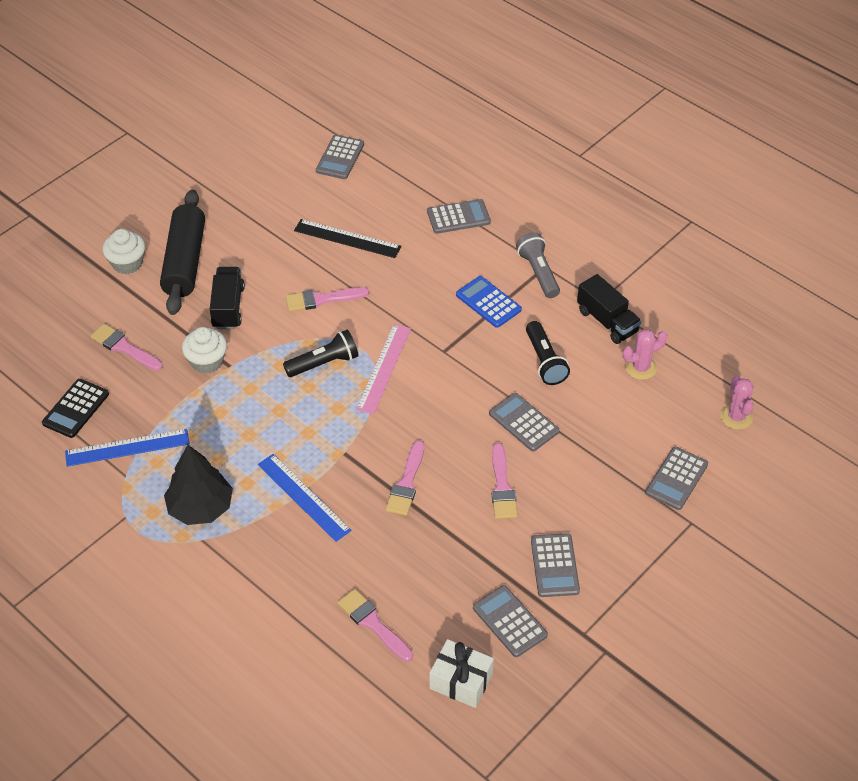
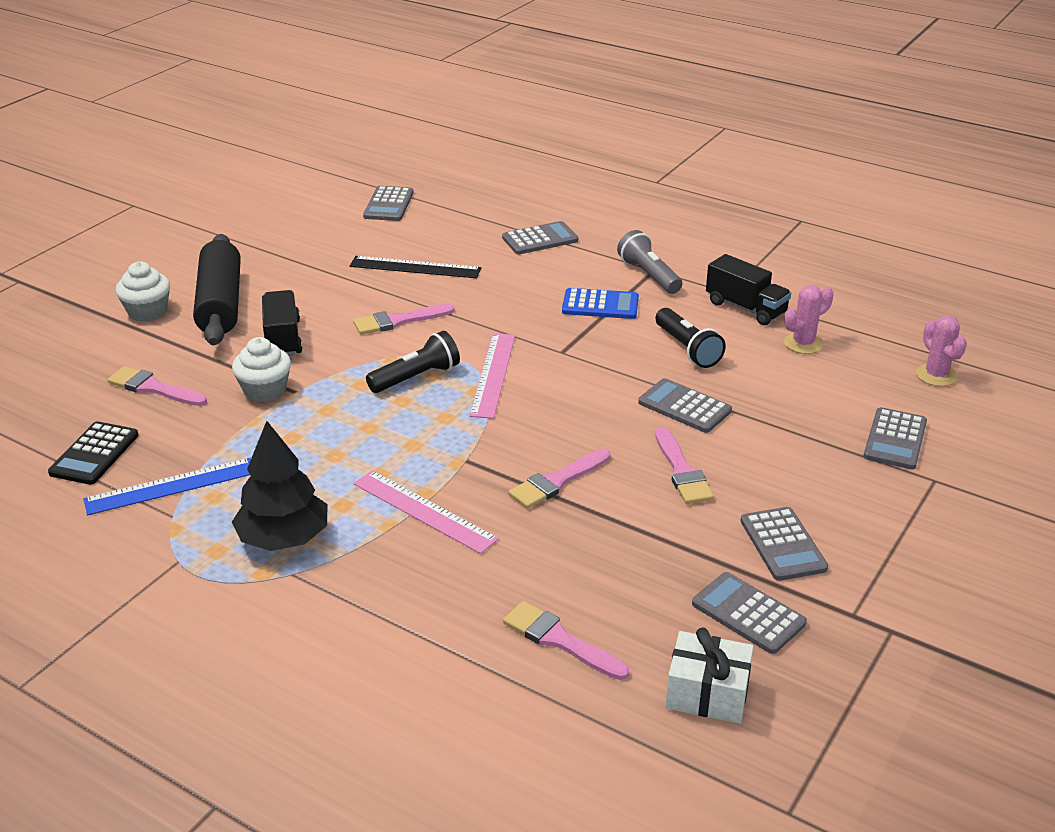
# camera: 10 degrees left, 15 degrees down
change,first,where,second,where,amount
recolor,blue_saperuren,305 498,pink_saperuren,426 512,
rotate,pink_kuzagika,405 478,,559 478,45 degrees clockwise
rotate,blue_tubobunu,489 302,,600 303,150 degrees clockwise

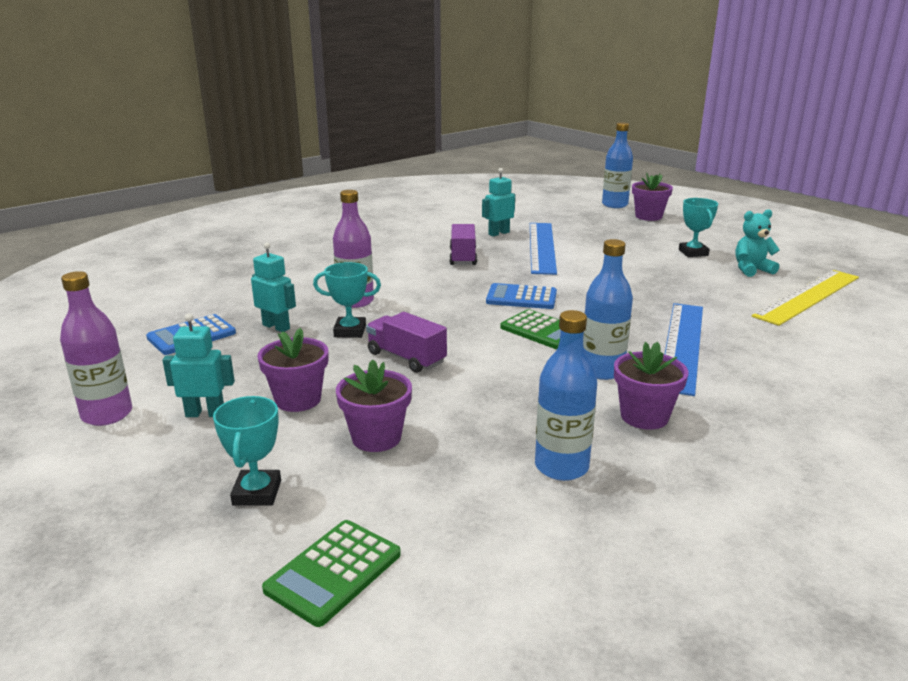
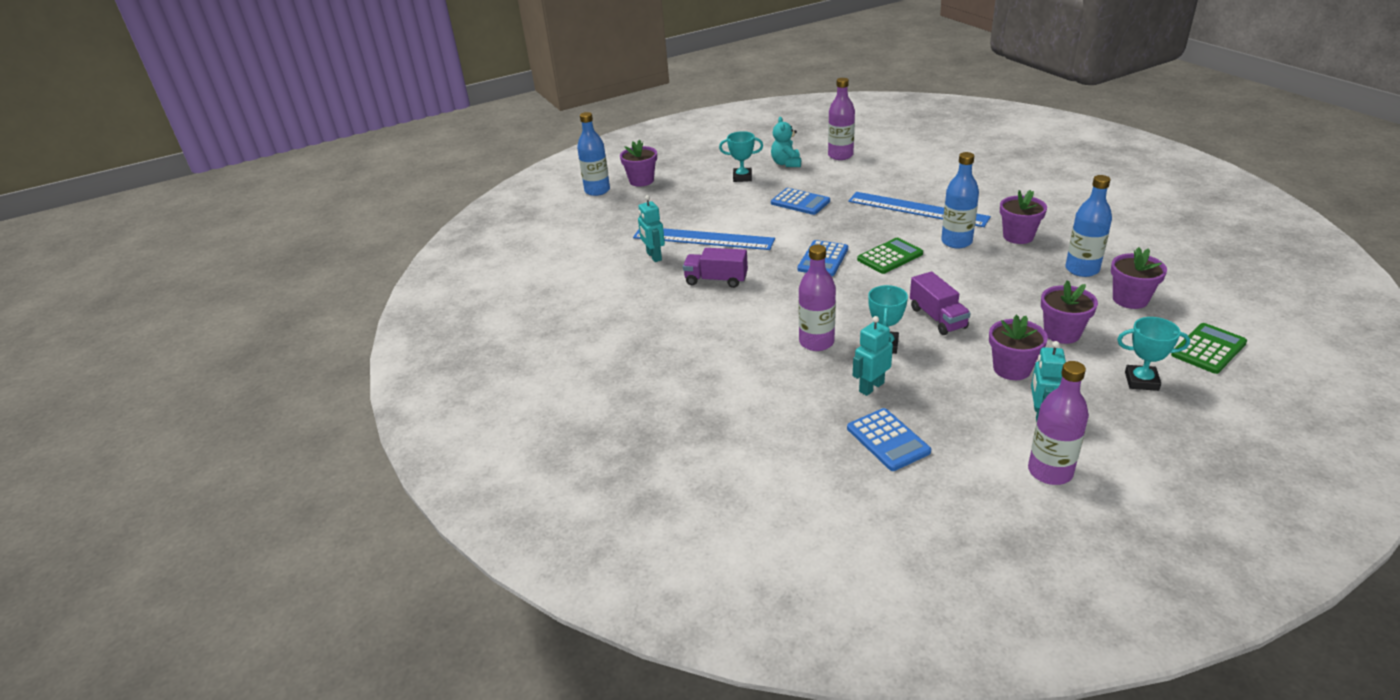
# camera: 75 degrees left, 10 degrees up
change,first,where,second,where,amount
insert,,,blue_tubobunu,800 201,
replace,yellow_saperuren,805 298,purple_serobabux,841 119,
rotate,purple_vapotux,406 342,,940 303,75 degrees counterclockwise
insert,,,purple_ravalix,1139 278,
rotate,green_tubobunu,331 573,,1209 348,90 degrees counterclockwise

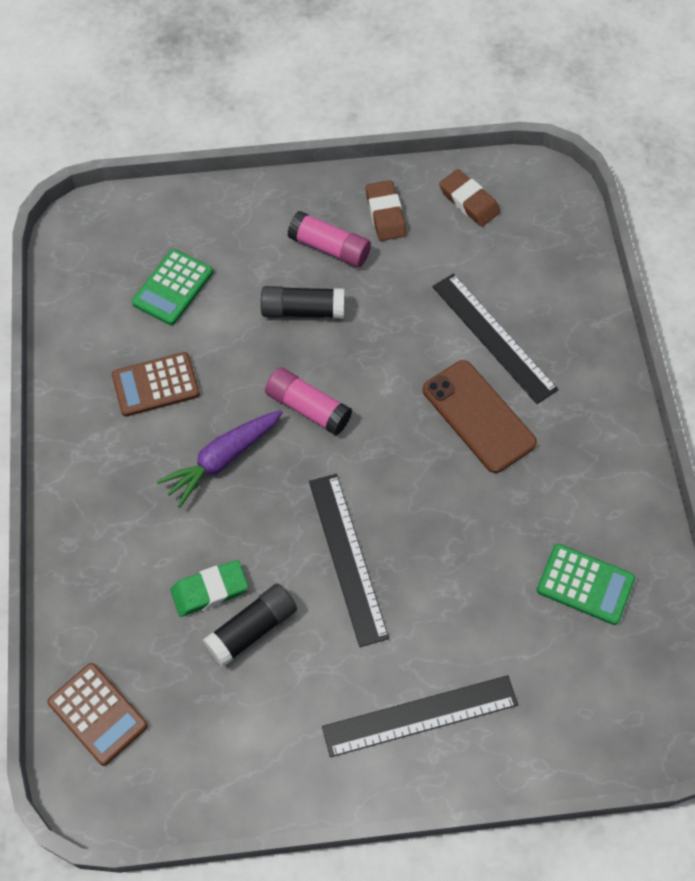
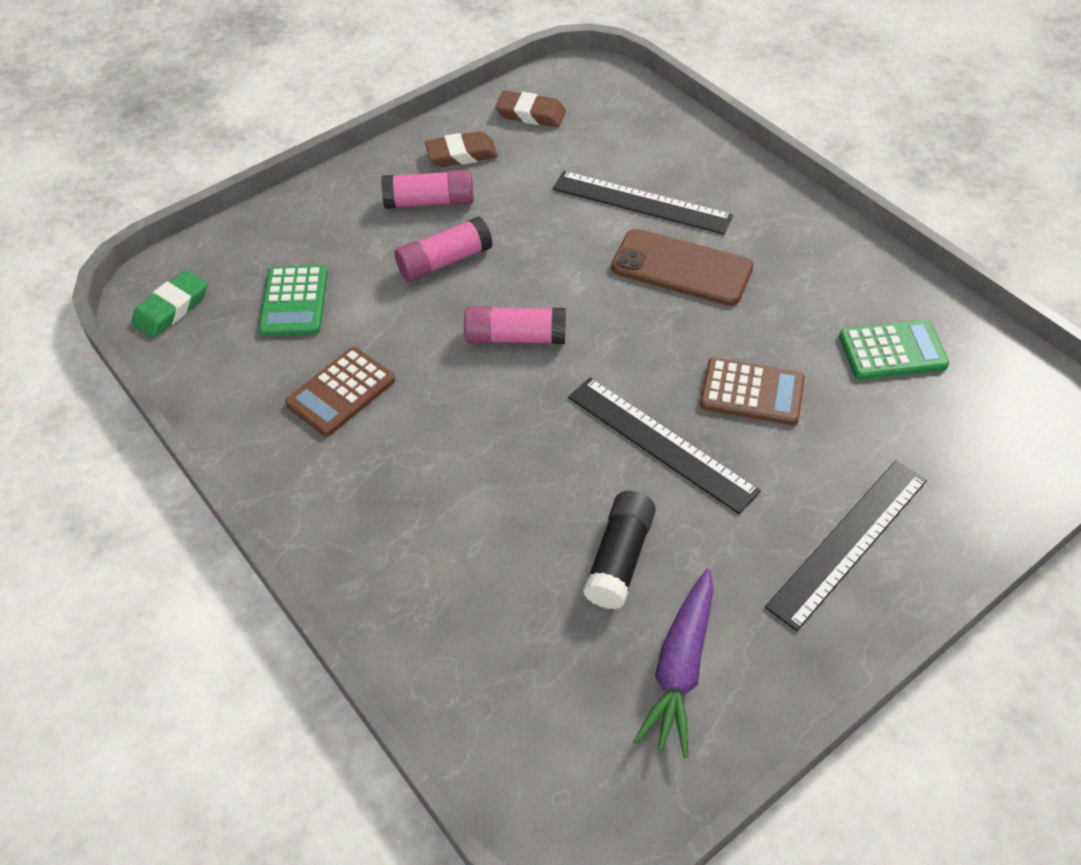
# camera: 30 degrees left, 10 degrees down
change,first,where,second,where,amount
move,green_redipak,209 588,,169 304,
recolor,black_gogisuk,303 302,pink_gogisuk,444 249,
rotate,brown_redipak,386 210,,461 149,60 degrees counterclockwise
move,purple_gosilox,220 459,,673 663,
move,brown_tubobunu,97 714,,752 391,

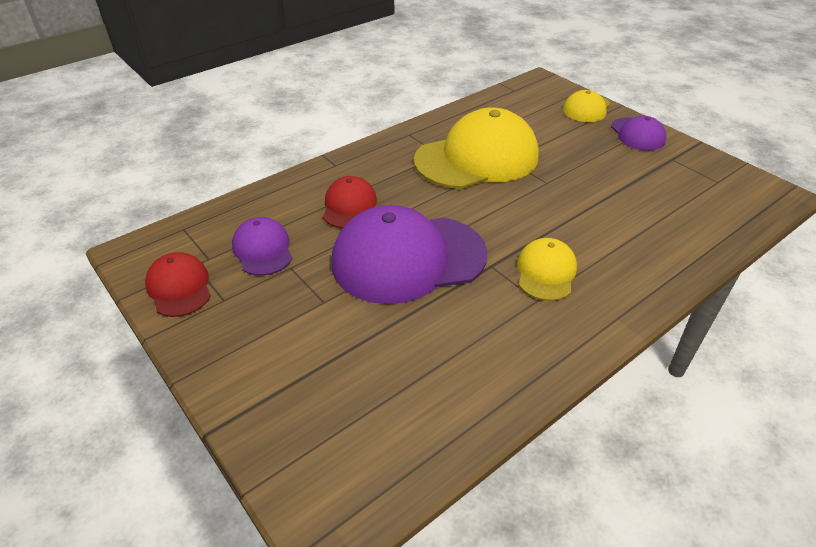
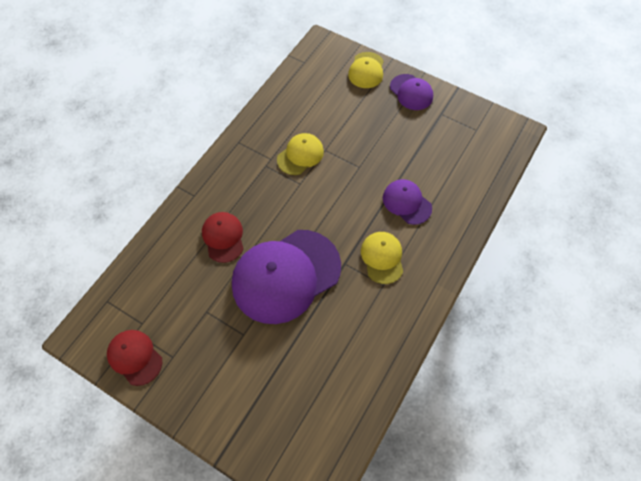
# camera: 20 degrees left, 20 degrees up
change,first,where,second,where,amount
resize,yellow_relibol,476 148,,300 154,x0.50
move,purple_relibol,262 246,,407 202,

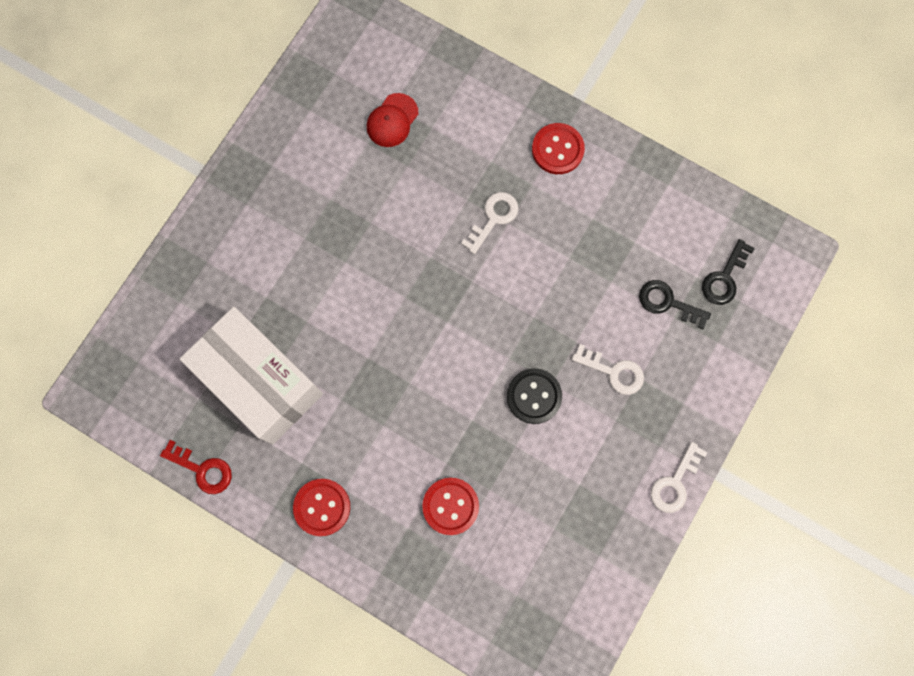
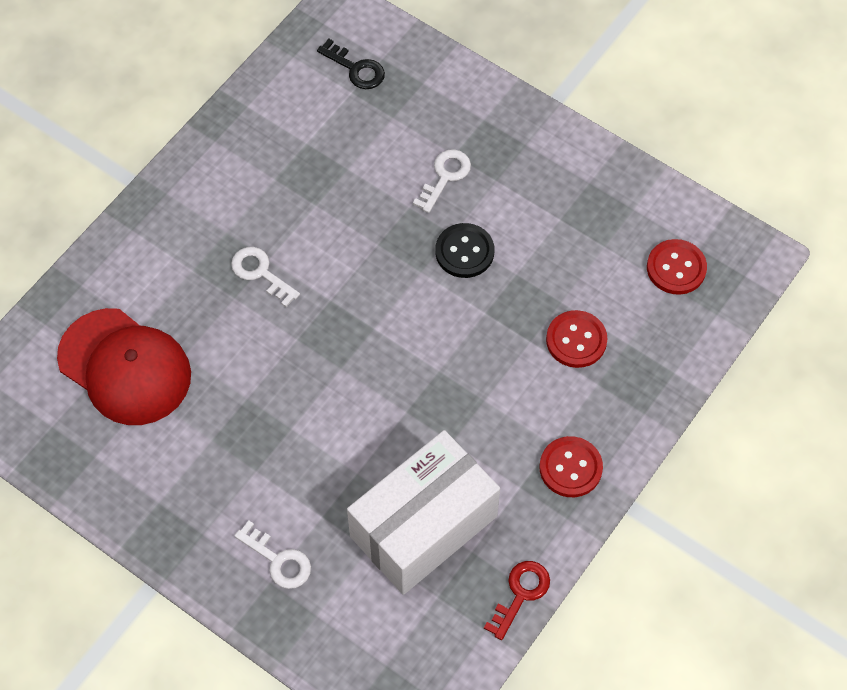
# camera: 85 degrees left, 15 degrees down
change,first,where,second,where,amount
resize,red_relibol,392 120,,124 366,x2.04
move,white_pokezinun,679 477,,272 554,
move,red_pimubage,558 148,,677 267,
delete,black_pokezinun,675 304,,,

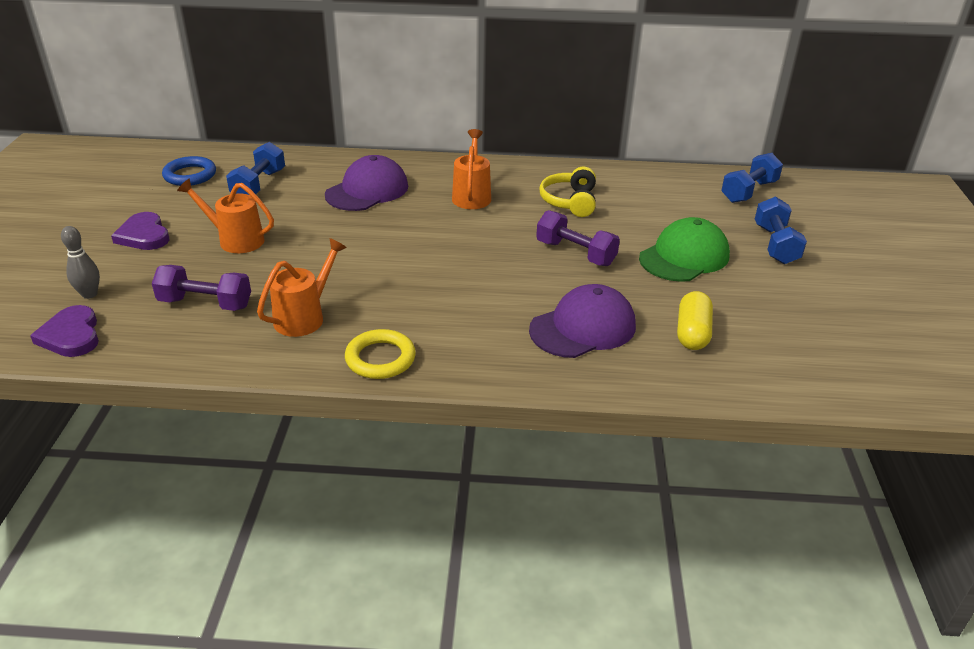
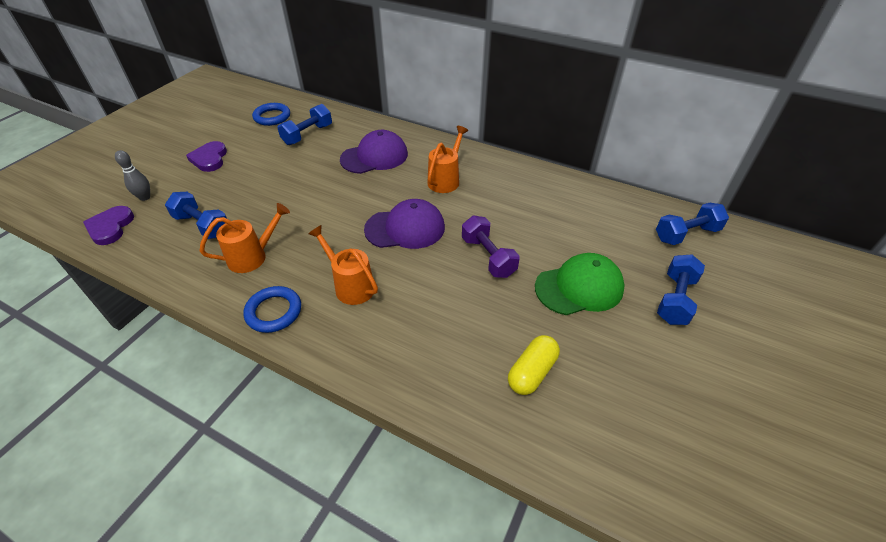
# camera: 25 degrees right, 10 degrees up
change,first,where,second,where,amount
recolor,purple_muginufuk,201 288,blue_muginufuk,196 215,
recolor,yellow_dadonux,380 354,blue_dadonux,272 309,
move,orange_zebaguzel,225 216,,343 265,
move,purple_relibol,582 321,,404 224,
delete,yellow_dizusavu,567 192,,,

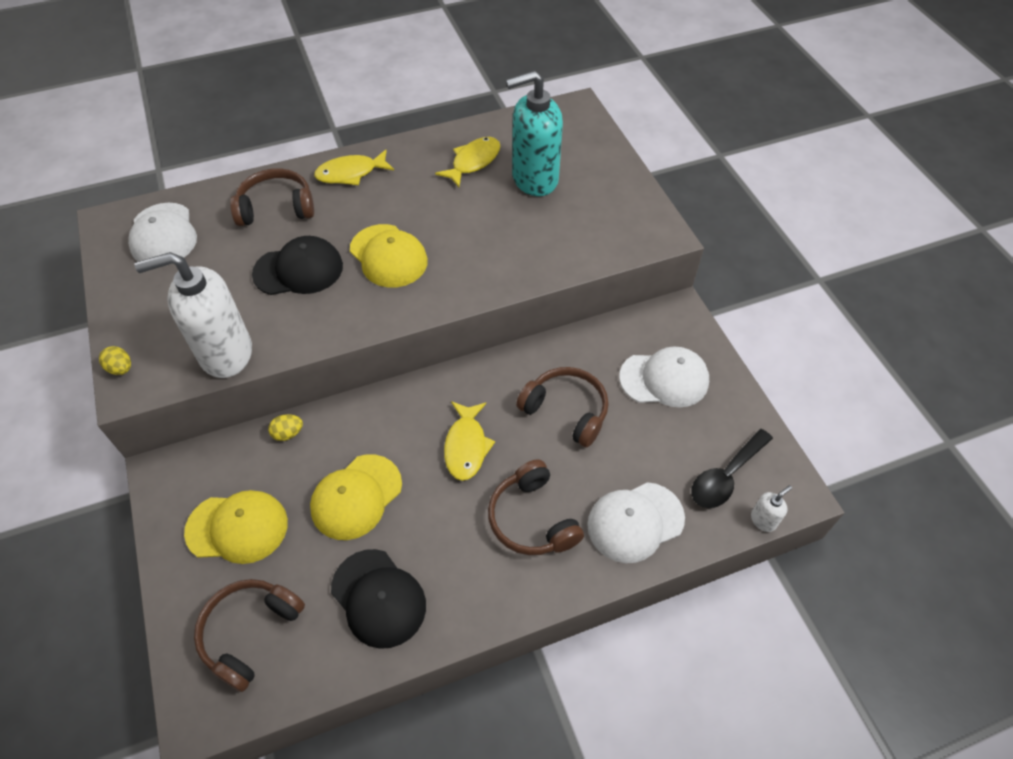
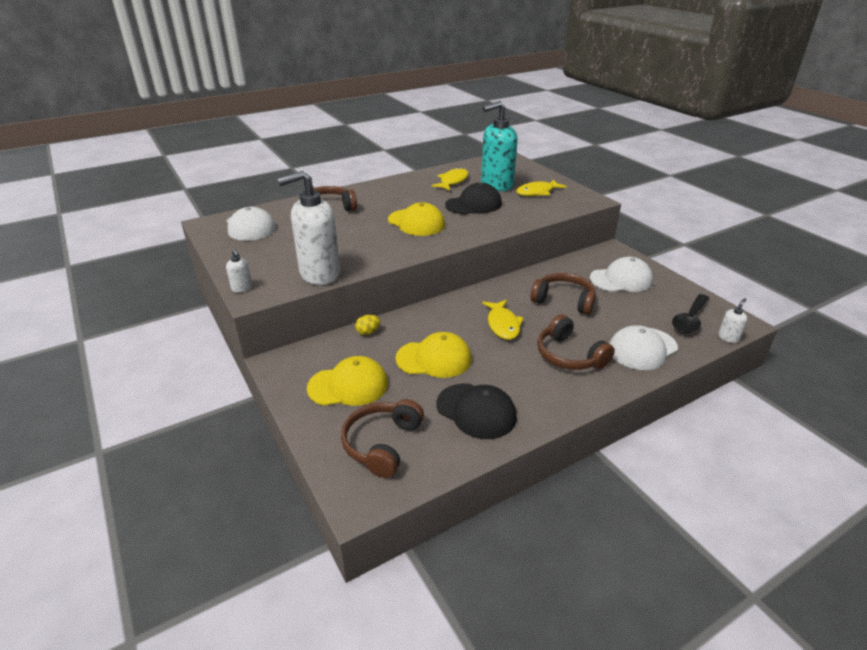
# camera: 10 degrees left, 20 degrees down
change,first,where,second,where,amount
replace,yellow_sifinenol,115 360,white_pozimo,239 271,
rotate,yellow_relibol,356 497,,434 355,120 degrees counterclockwise
move,black_relibol,297 265,,473 198,
move,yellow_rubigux,354 167,,541 187,

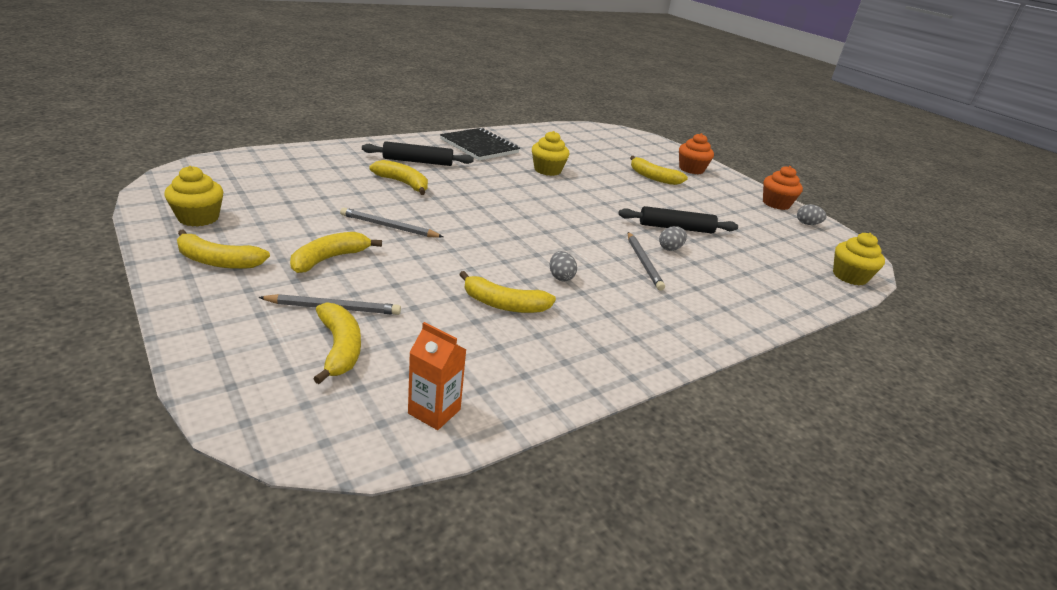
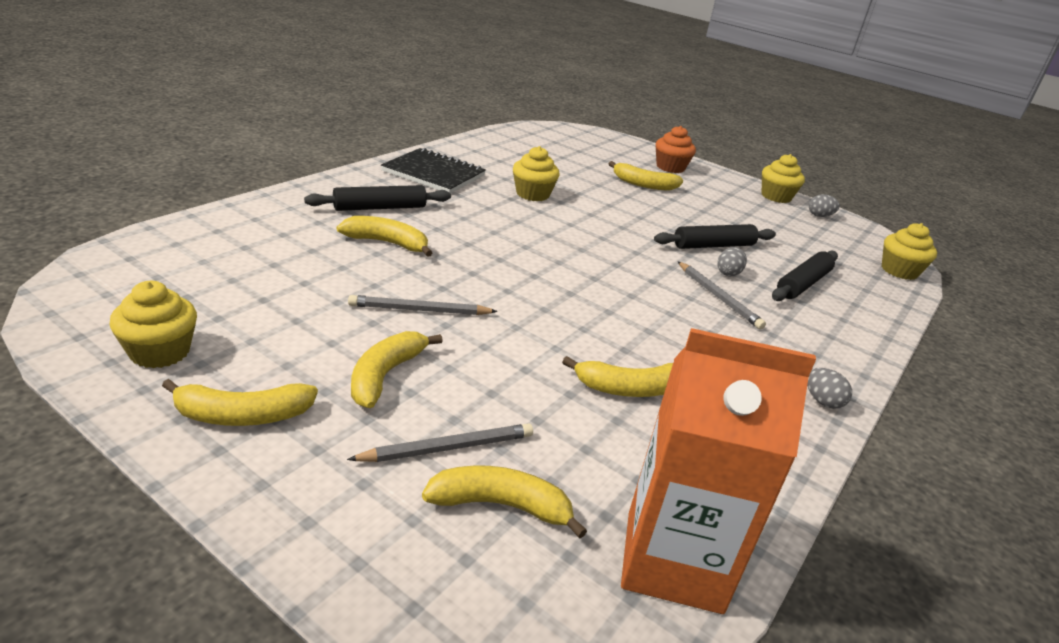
# camera: 20 degrees left, 0 degrees up
change,first,where,second,where,amount
rotate,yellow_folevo,337 343,,504 502,45 degrees counterclockwise
resize,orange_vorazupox,437 376,,718 471,x2.06
recolor,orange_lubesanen,783 188,yellow_lubesanen,783 178,
insert,,,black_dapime,805 276,
move,grey_sifinenol,563 266,,829 388,

